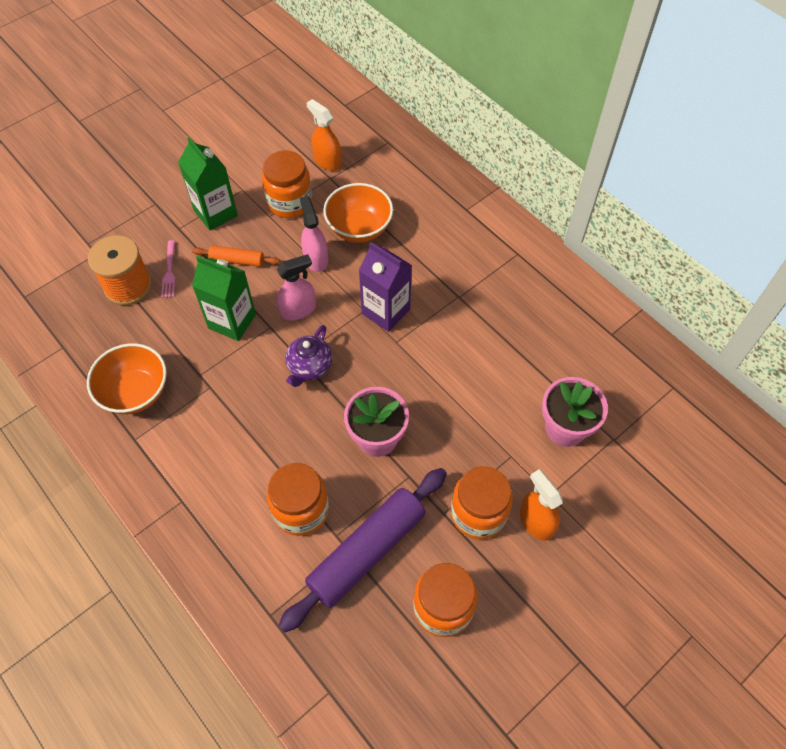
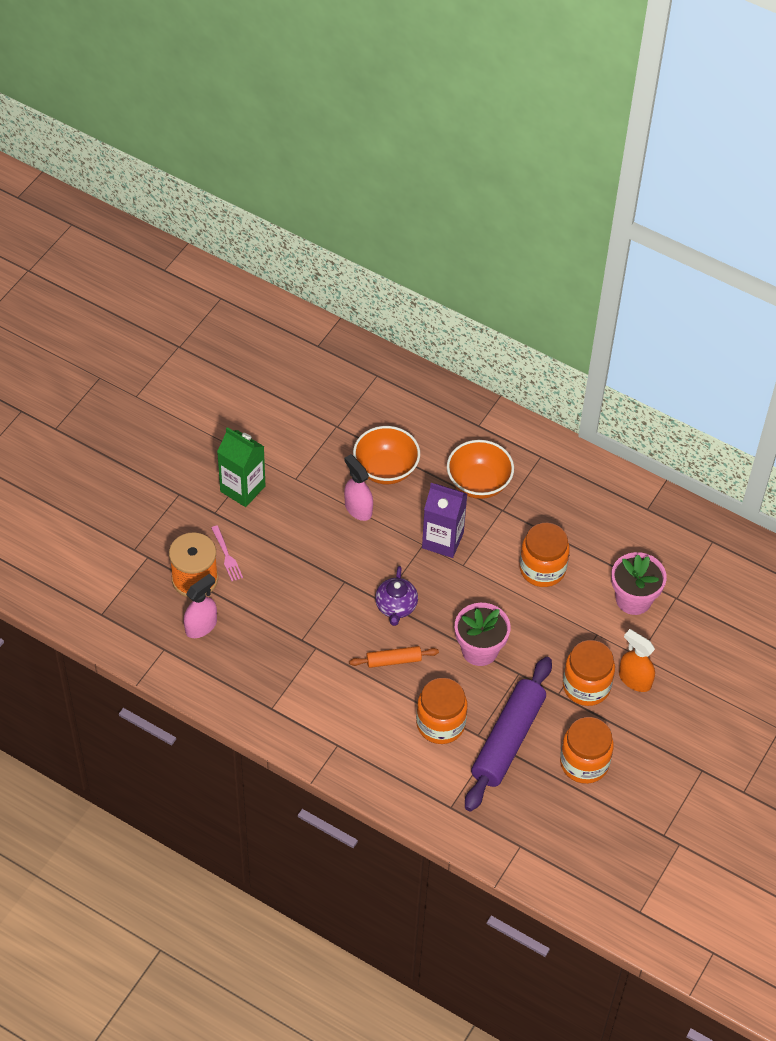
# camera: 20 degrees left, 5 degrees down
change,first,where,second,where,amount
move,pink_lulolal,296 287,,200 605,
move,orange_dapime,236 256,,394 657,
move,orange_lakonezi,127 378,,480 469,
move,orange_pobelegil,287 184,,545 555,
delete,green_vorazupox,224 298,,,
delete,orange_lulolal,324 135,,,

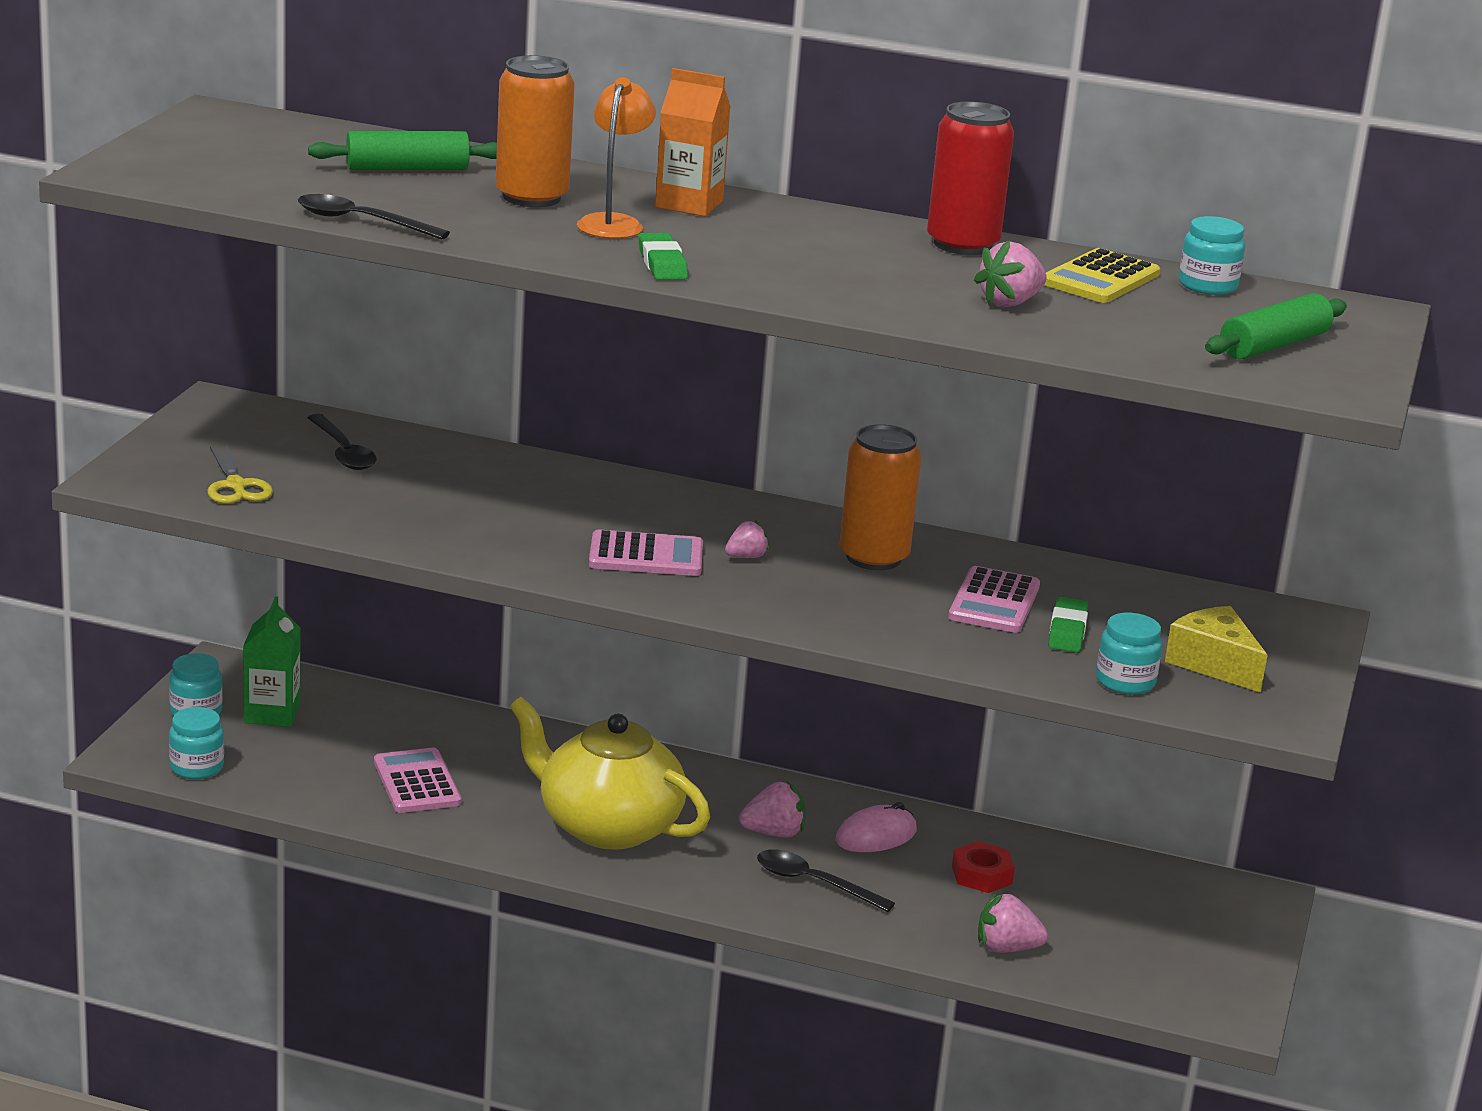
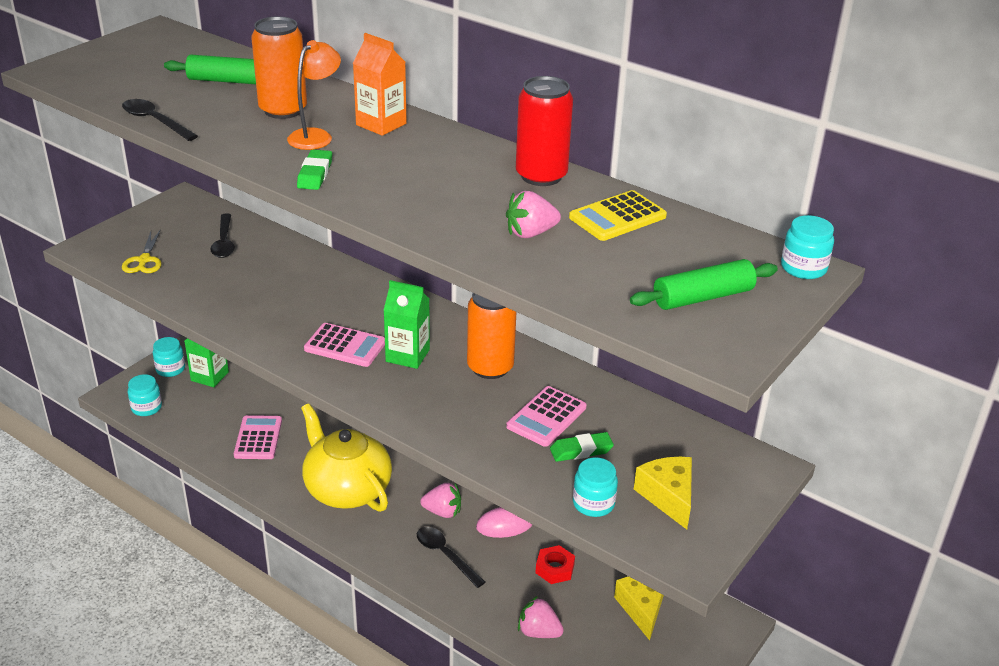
# camera: 20 degrees right, 10 degrees up
change,first,where,second,where,amount
replace,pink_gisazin,747 539,green_vorazupox,406 324,
rotate,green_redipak,1068 625,,582 447,45 degrees clockwise
insert,,,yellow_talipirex,639 608,
move,turquoise_pobelegil,1212 255,,807 247,

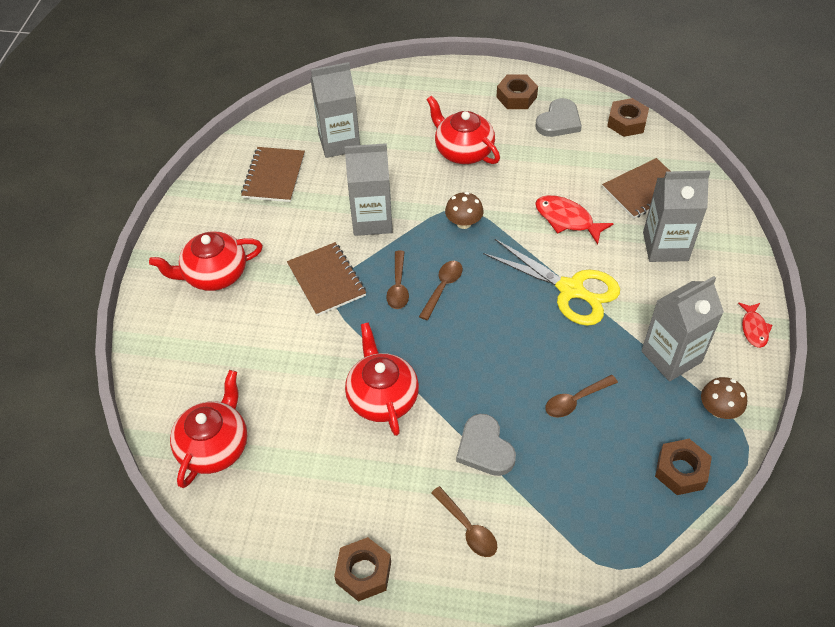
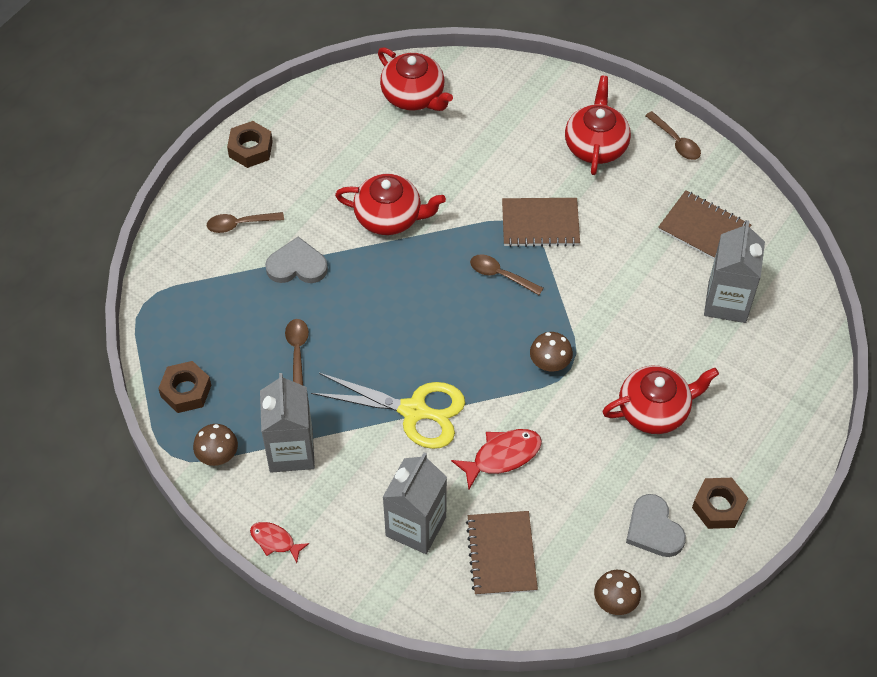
# camera: 115 degrees right, 5 degrees up
change,first,where,second,where,amount
rotate,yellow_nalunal,551 282,,388 411,135 degrees counterclockwise
replace,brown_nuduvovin,628 117,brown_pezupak,617 592,
move,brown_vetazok,441 290,,673 135,
delete,grey_vorazupox,368 189,,,

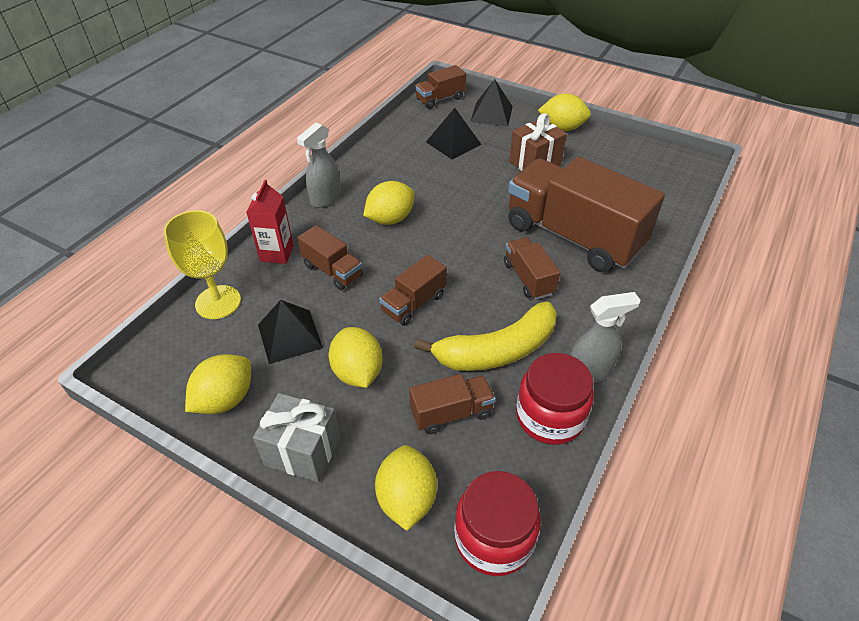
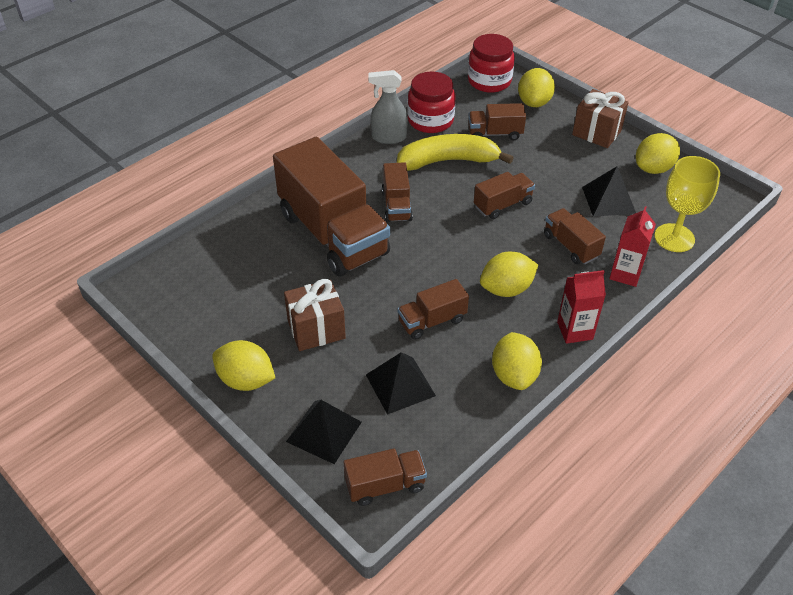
# camera: 165 degrees left, 0 degrees up
change,first,where,second,where,amount
insert,,,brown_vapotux,433 309,
move,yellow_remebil,356 357,,517 361,
replace,grey_lulolal,319 165,red_vorazupox,581 307,
recolor,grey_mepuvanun,296 437,brown_mepuvanun,600 118,

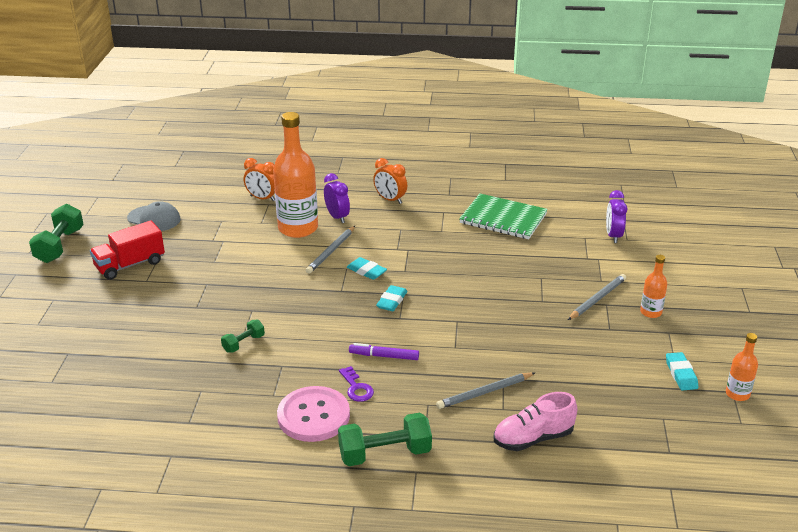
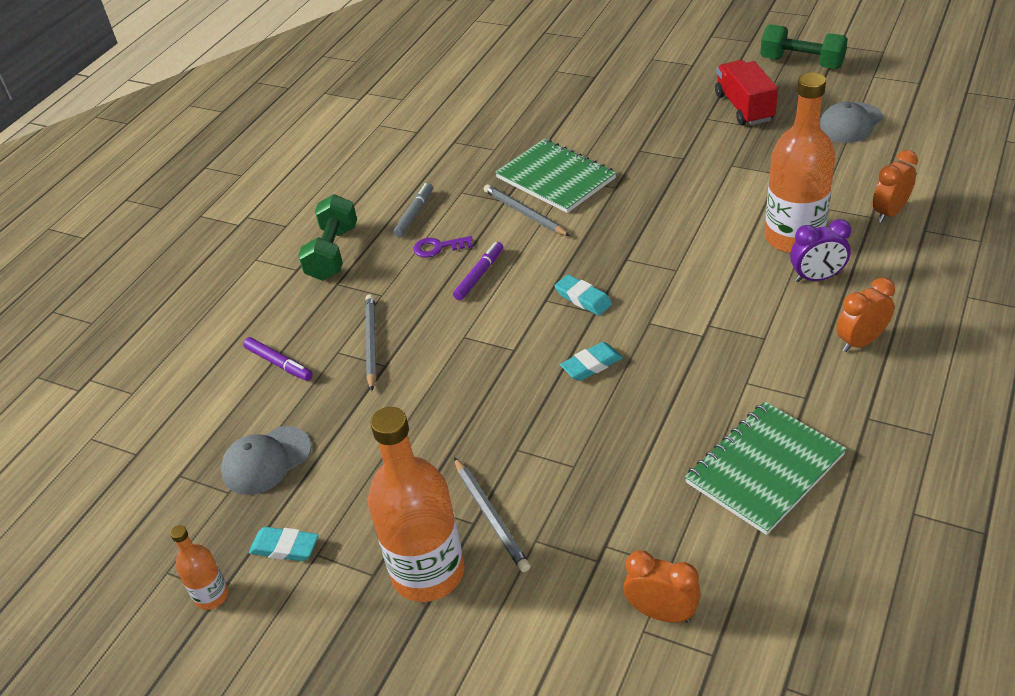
# camera: 115 degrees right, 10 degrees up
change,first,where,second,where,amount
insert,,,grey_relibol,266 460,
replace,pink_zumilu,535 421,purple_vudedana,278 359,
resize,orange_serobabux,653 286,,416 504,x2.10
replace,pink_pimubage,313 414,grey_vudedana,413 210,
move,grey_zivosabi,330 250,,527 210,
replace,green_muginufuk,243 336,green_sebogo,556 176,
move,turquoise_redipak,367 268,,591 361,
recolor,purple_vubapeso,616 216,orange_vubapeso,662 586,

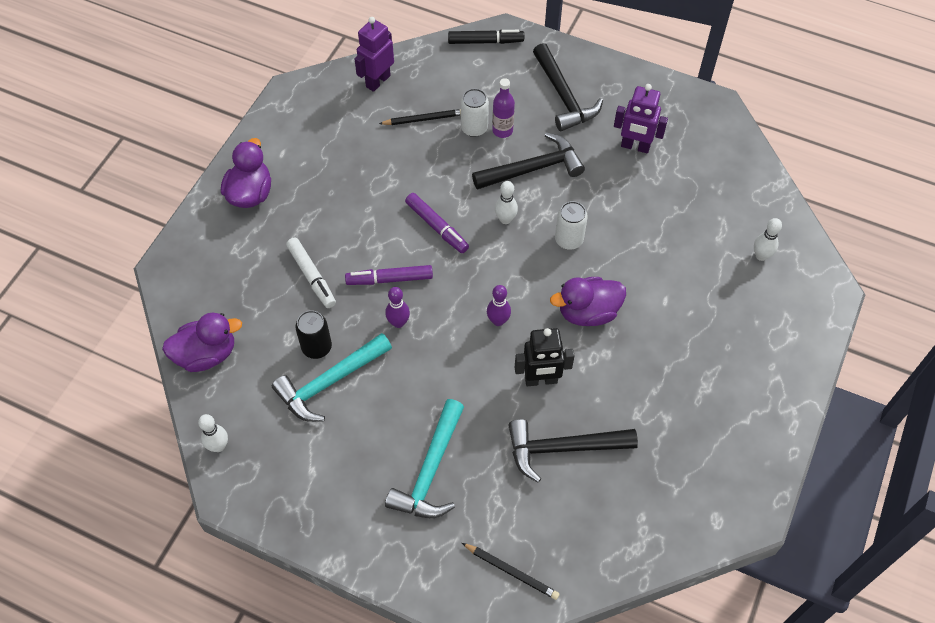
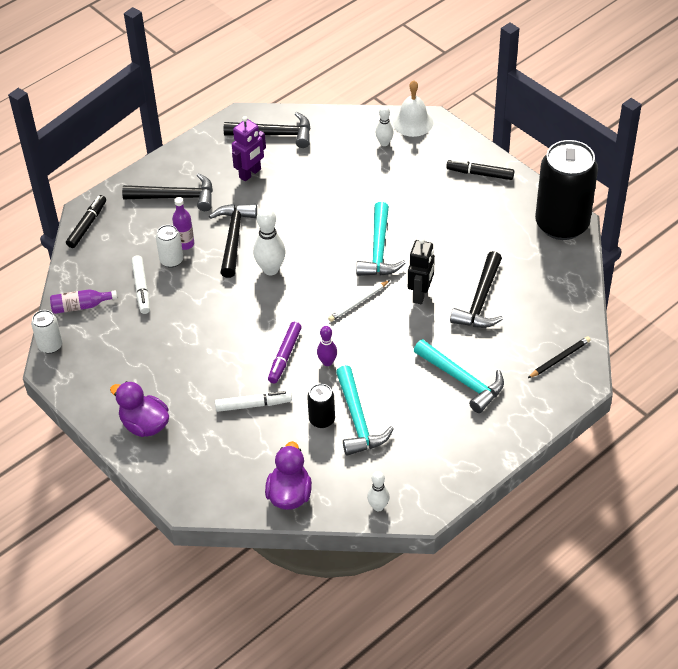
# camera: 65 degrees left, 10 degrees down
change,first,where,second,where,amount
move,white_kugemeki,571 225,,47 332,
replace,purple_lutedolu,374 54,purple_serobabux,83 301,
replace,black_zivosabi,420 117,white_vudedana,140 284,
insert,,,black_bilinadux,267 130,
resize,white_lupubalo,506 202,,269 241,x1.65
replace,purple_lupubalo,499 305,white_zivosabi,359 301,
replace,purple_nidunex,588 301,turquoise_bilinadux,381 239,
insert,,,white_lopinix,413 108,
insert,,,black_vudedana,480 169,
insert,,,black_kugemeki,566 190,
delete,purple_vudedana,437 223,,,

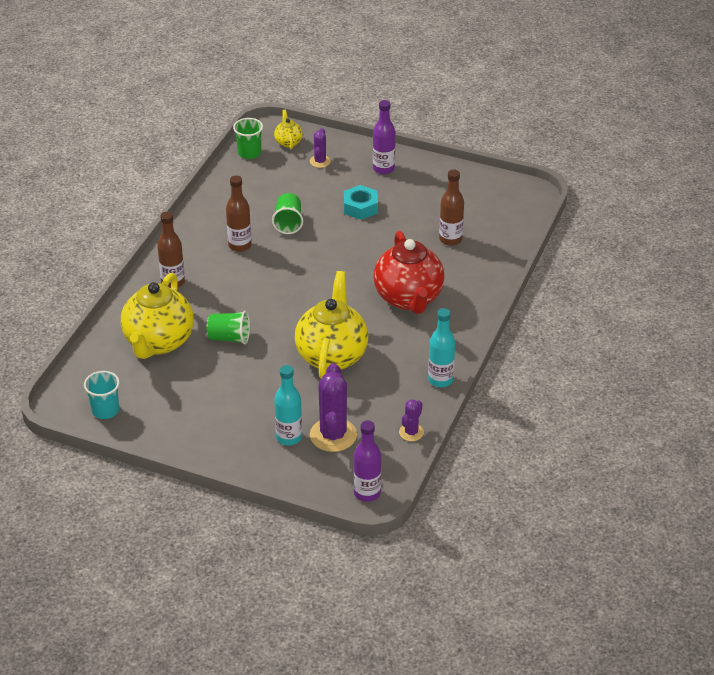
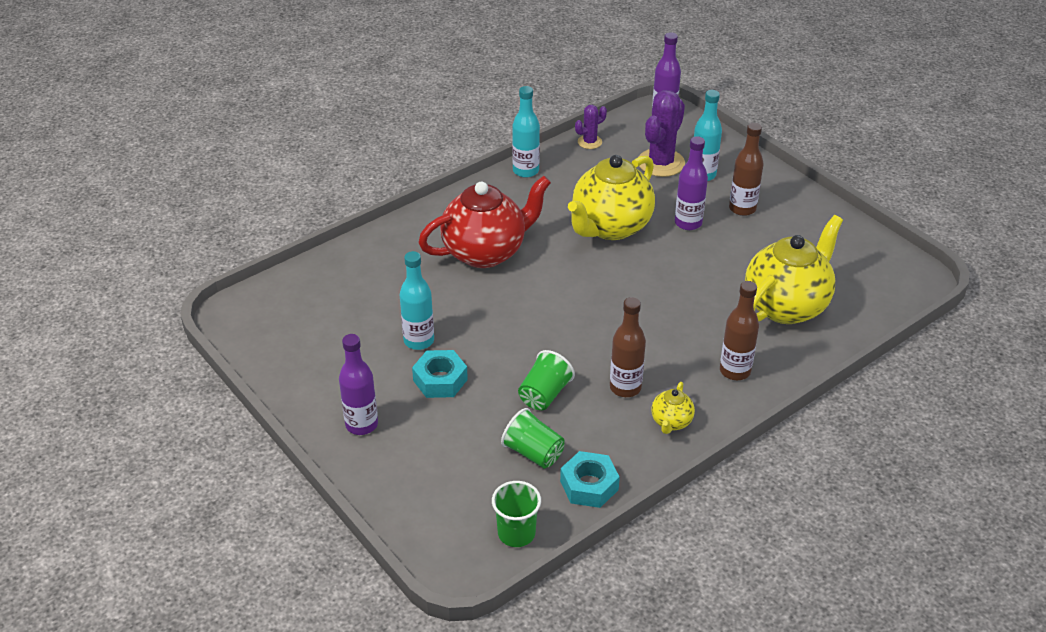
# camera: 150 degrees left, 0 degrees up
change,first,where,second,where,amount
insert,,,turquoise_serobabux,417 300,
rotate,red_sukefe,409 272,,484 222,45 degrees clockwise
move,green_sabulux,228 327,,533 438,
insert,,,turquoise_nuduvovin,590 479,
move,yellow_sukefe,288 129,,673 408,
insert,,,purple_serobabux,691 183,
move,brown_serobabux,451 208,,746 169,
delete,turquoise_sabulux,102 395,,,
delete,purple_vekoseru,320 148,,,

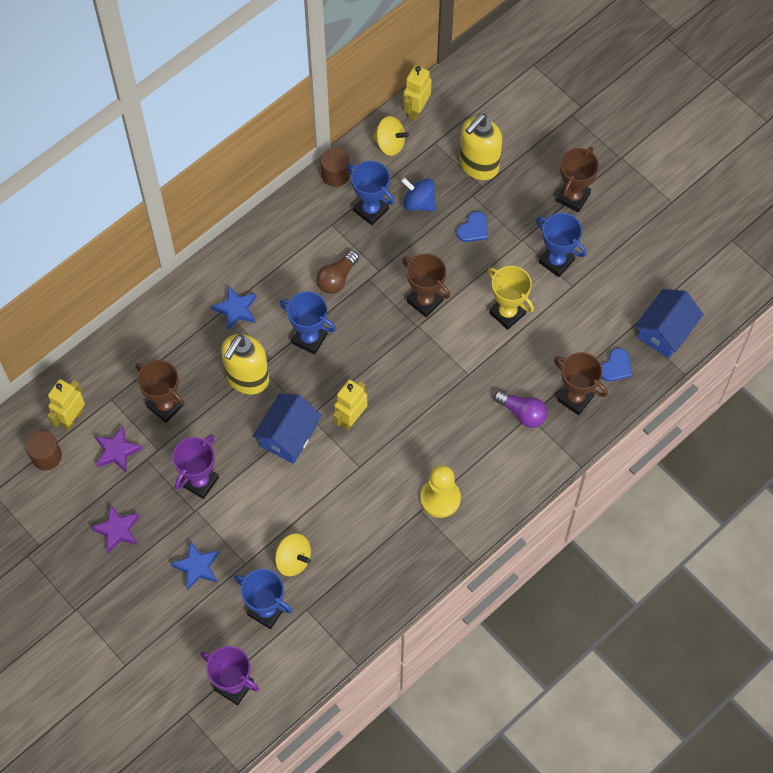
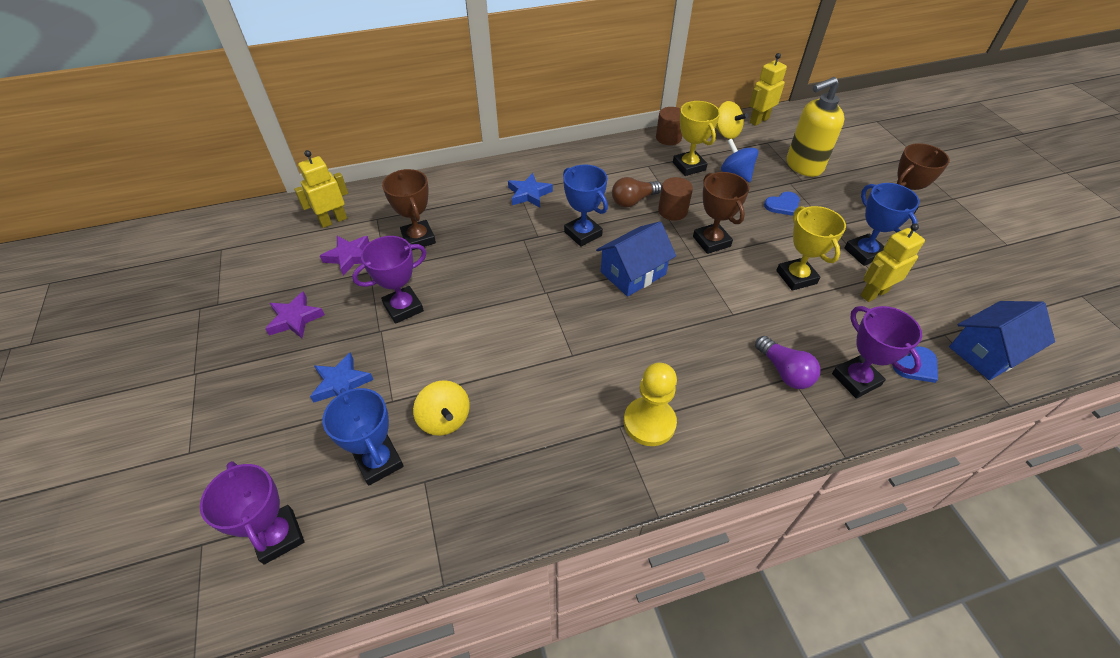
# camera: 25 degrees right, 15 degrees down
change,first,where,second,where,amount
move,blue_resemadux,287 428,,636 259,
move,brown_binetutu,44 450,,675 199,
recolor,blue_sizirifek,370 193,yellow_sizirifek,696 138,
recolor,brown_sizirifek,581 383,purple_sizirifek,877 352,
move,yellow_lutedolu,350 405,,893 262,
delete,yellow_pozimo,245 364,,,

